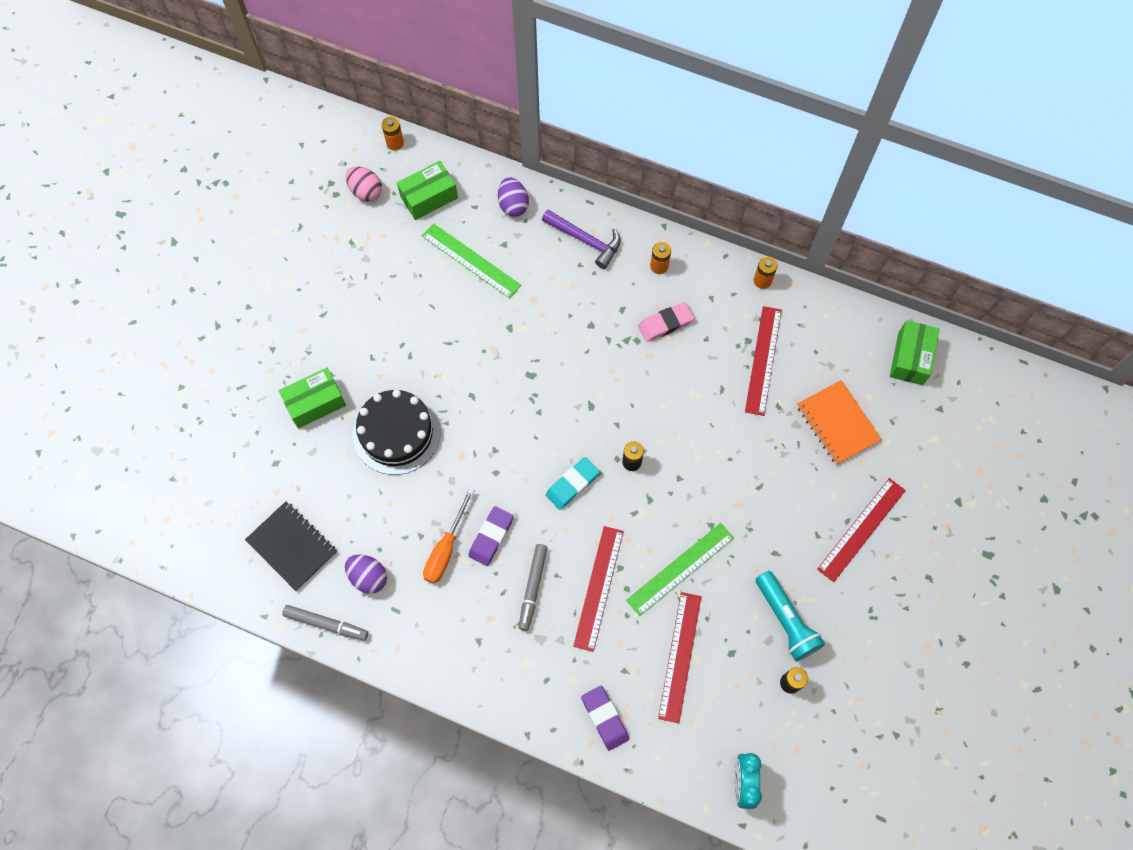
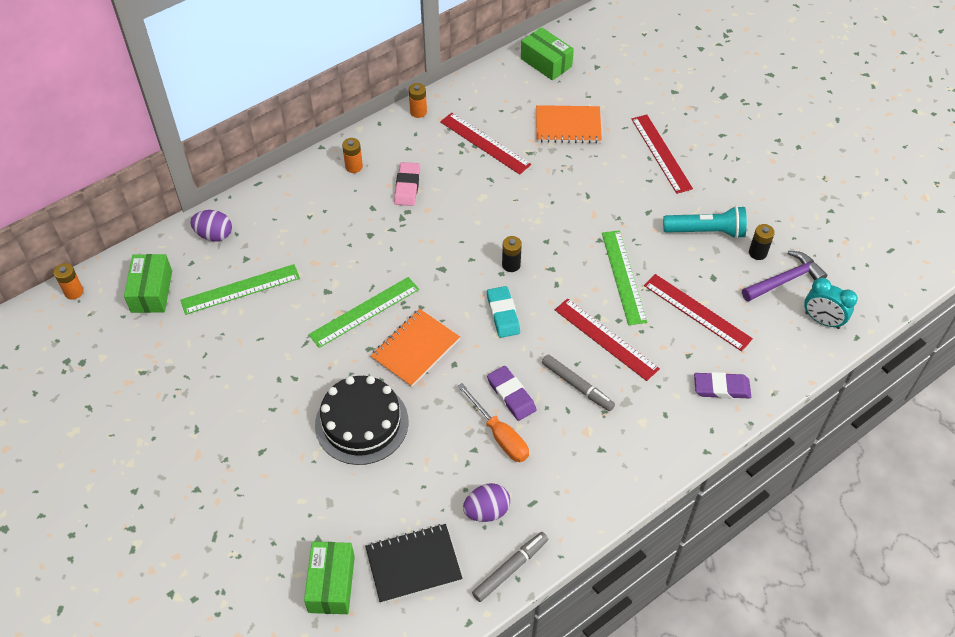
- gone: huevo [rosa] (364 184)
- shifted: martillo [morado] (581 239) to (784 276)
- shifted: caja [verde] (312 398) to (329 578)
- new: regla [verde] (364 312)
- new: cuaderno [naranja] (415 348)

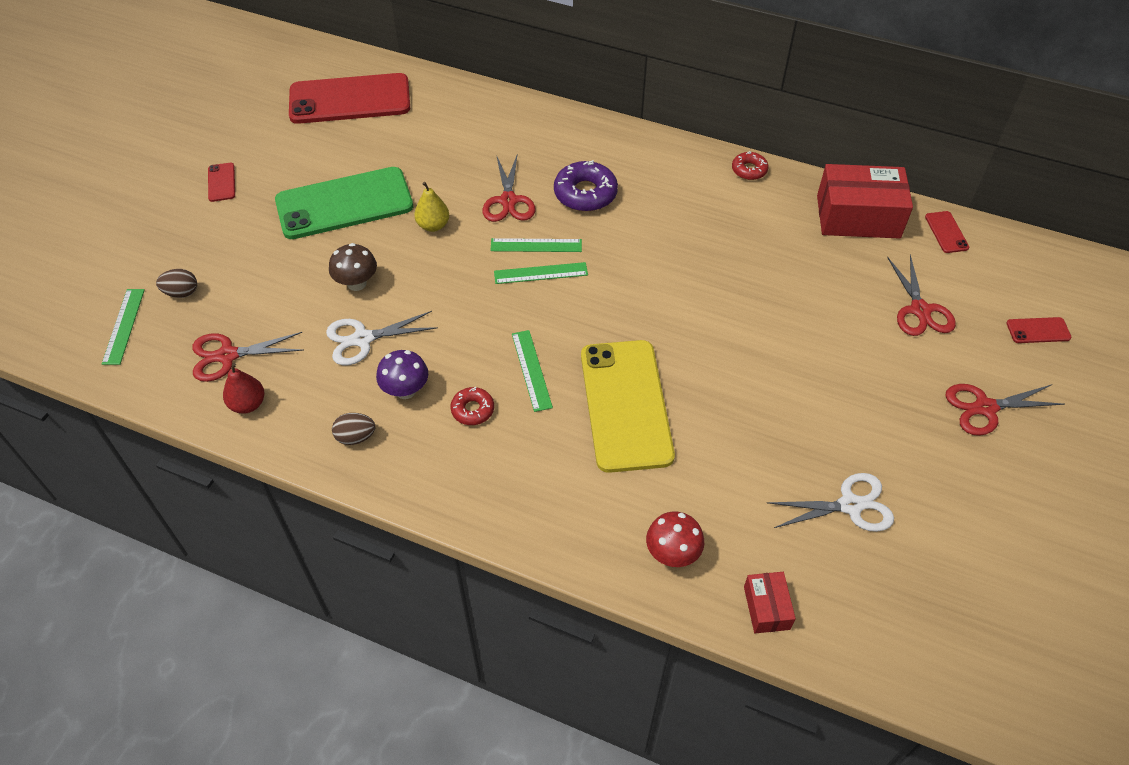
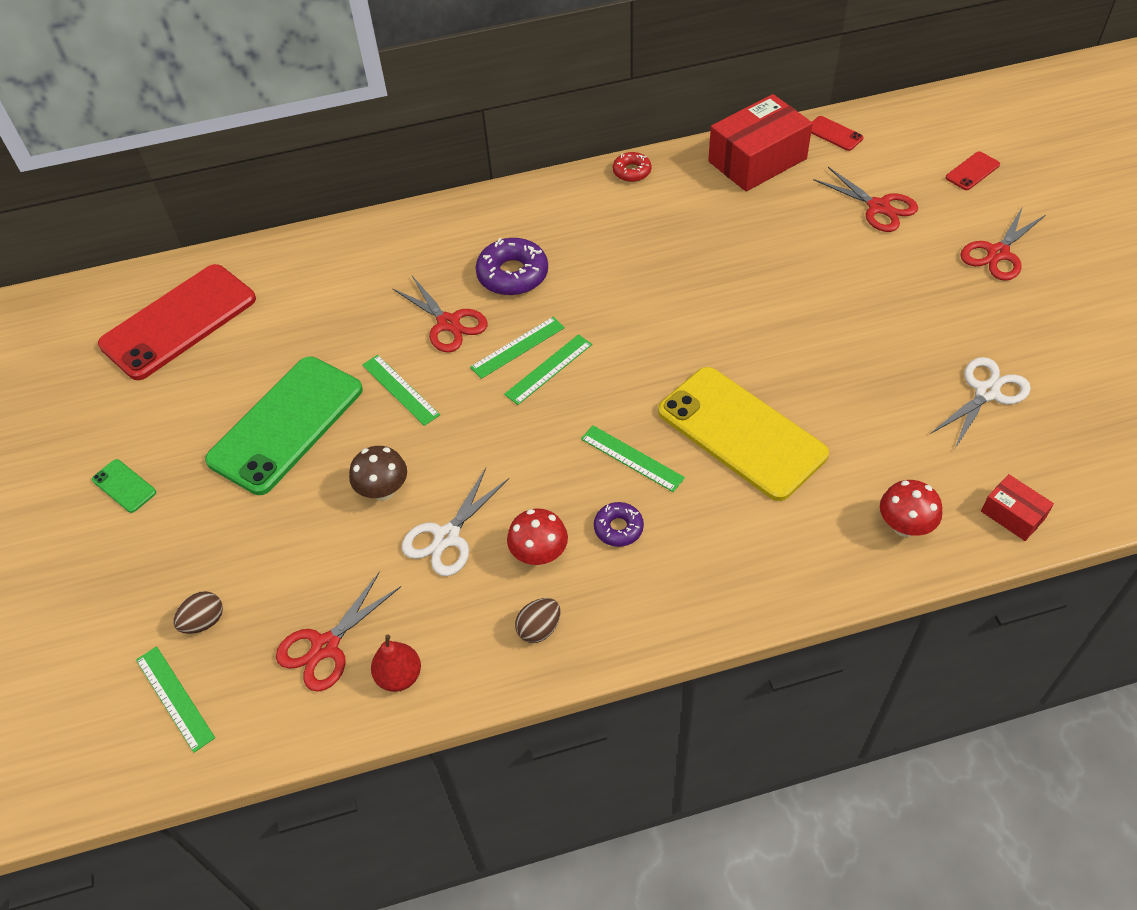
- repainted: móvil [rojo] (221 182) to móvil [verde] (124 486)
- swapped: pera [amarillo] (431 207) to regla [verde] (401 390)
- repainted: seta [morado] (402 374) to seta [rojo] (537 536)
- repainted: rosquilla [rojo] (472 406) to rosquilla [morado] (619 524)

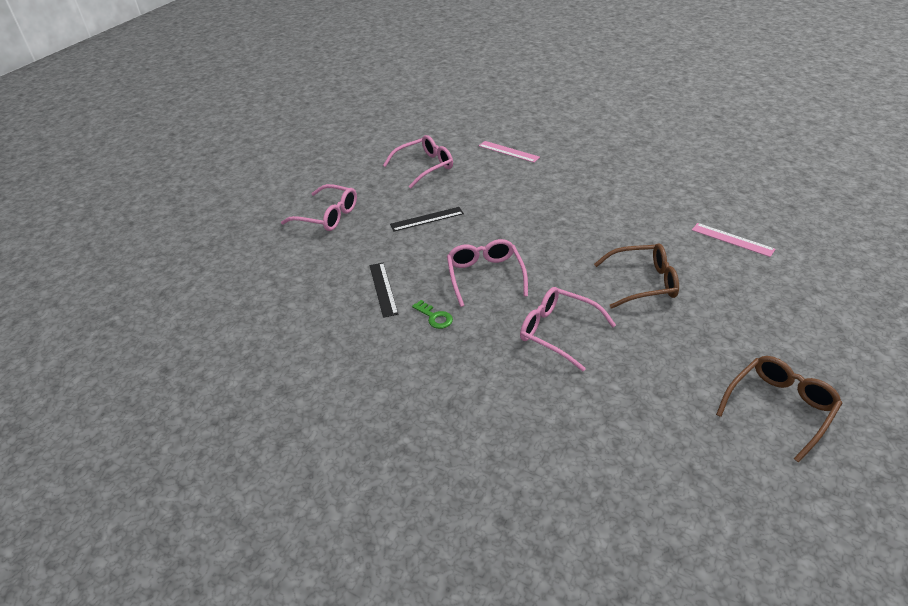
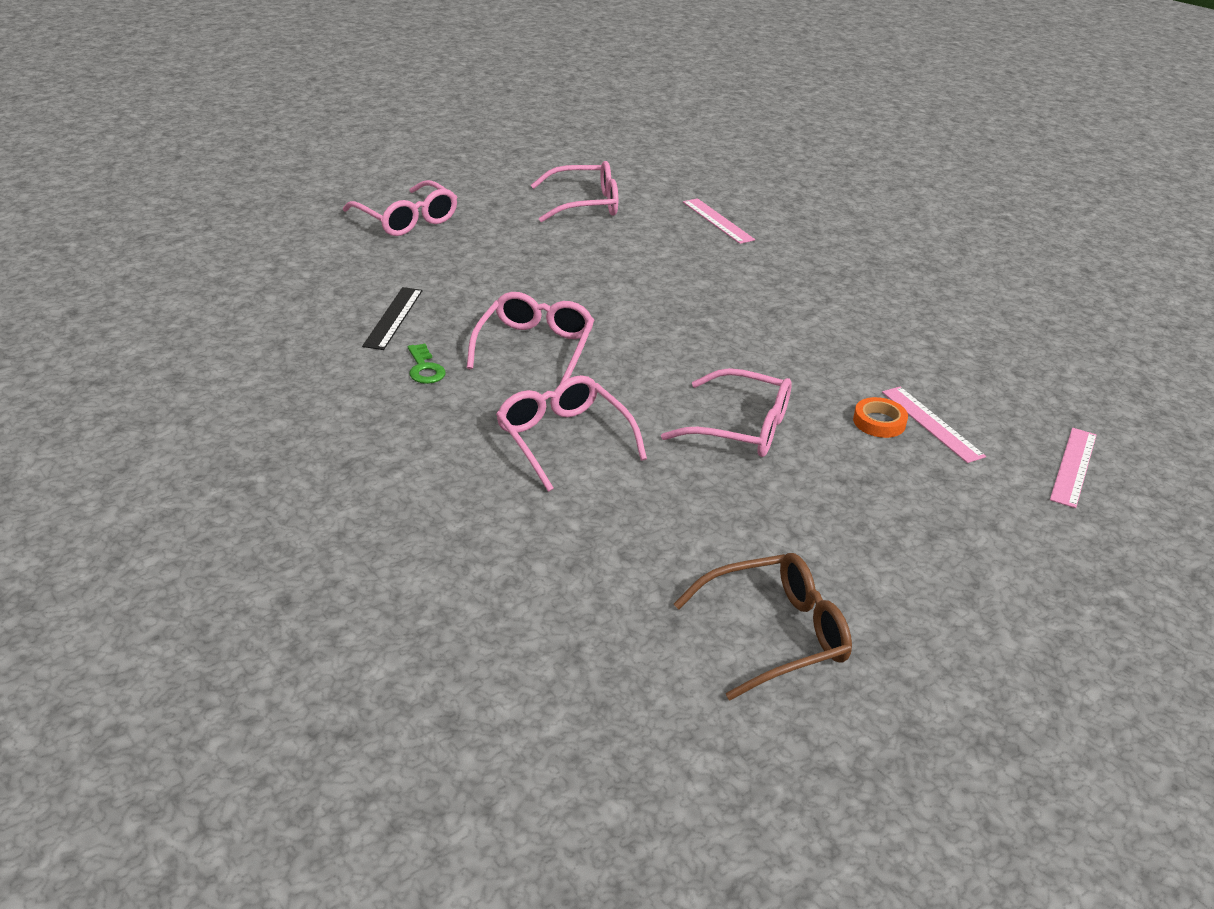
- gone: regla [negro] (427 219)
- repainted: gafas [marrón] (636 276) to gafas [rosa] (726 412)
- new: cinta adhesiva [naranja] (880 417)
- new: regla [rosa] (1073 468)

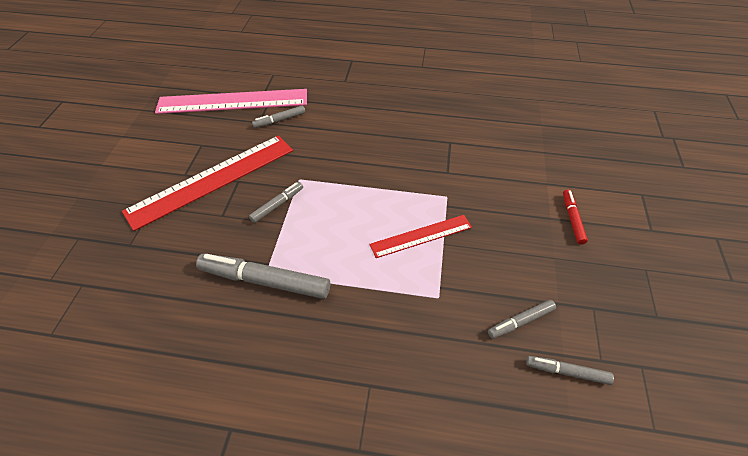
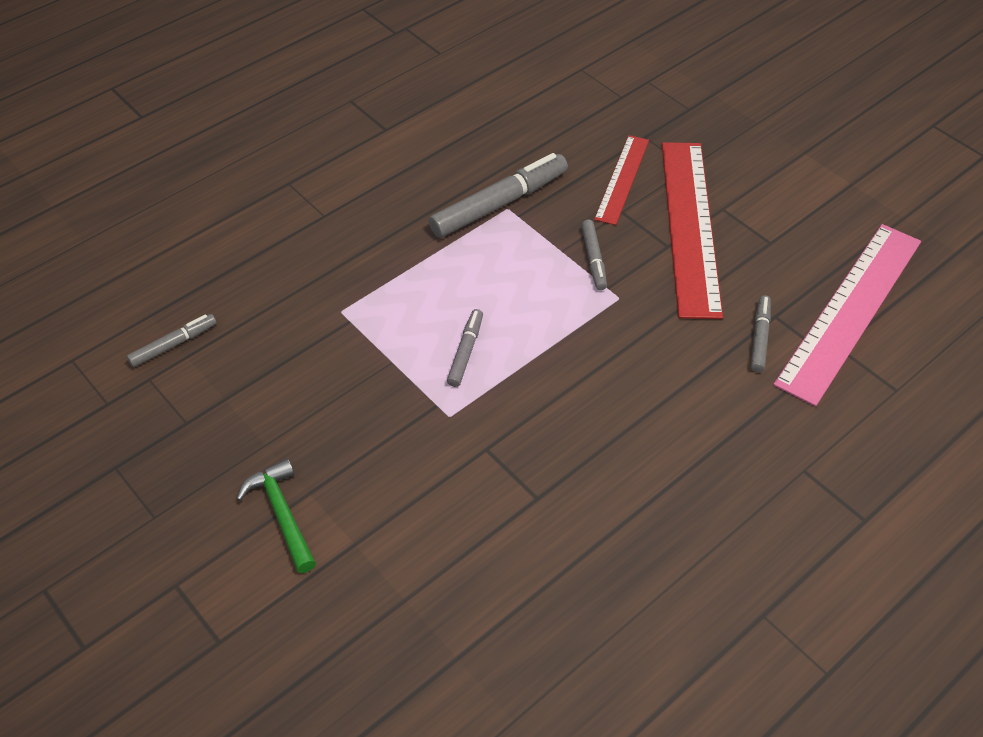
- swapped: rotulador [rojo] (575 217) to martillo [verde] (276 515)
- shifted: regla [rojo] (420 236) to (621 180)
- shifted: rotulador [gris] (522 319) to (465 348)

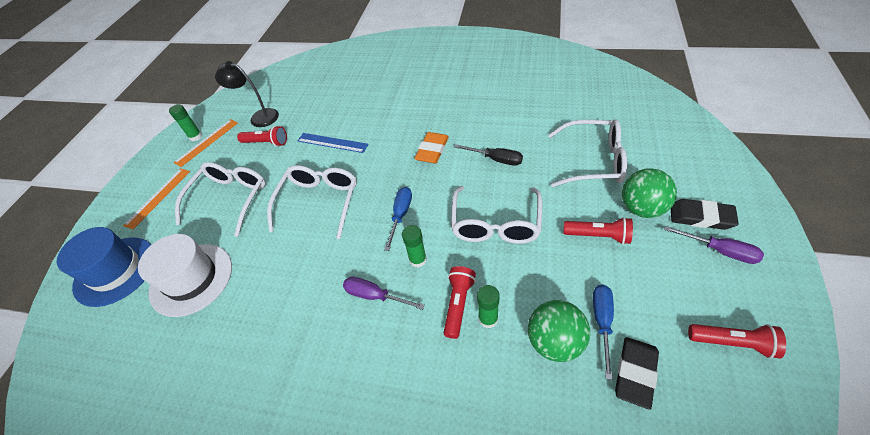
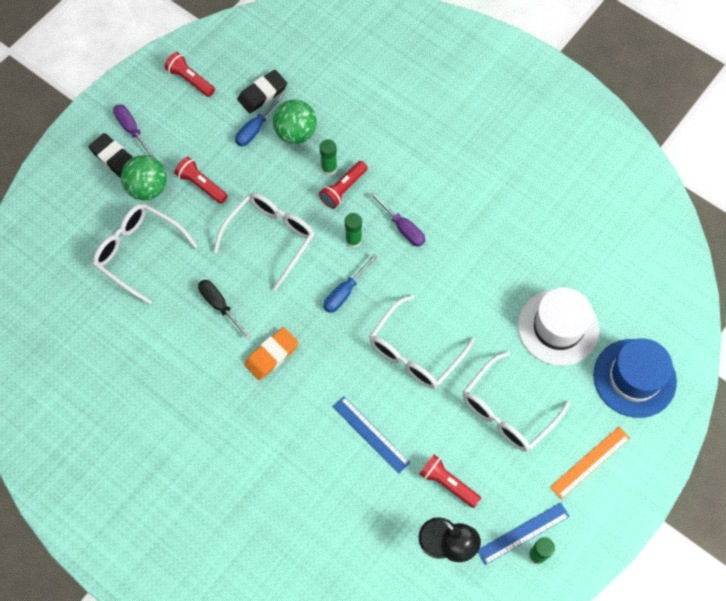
- repainted: regla [naranja] (206 143) to regla [azul] (524 533)

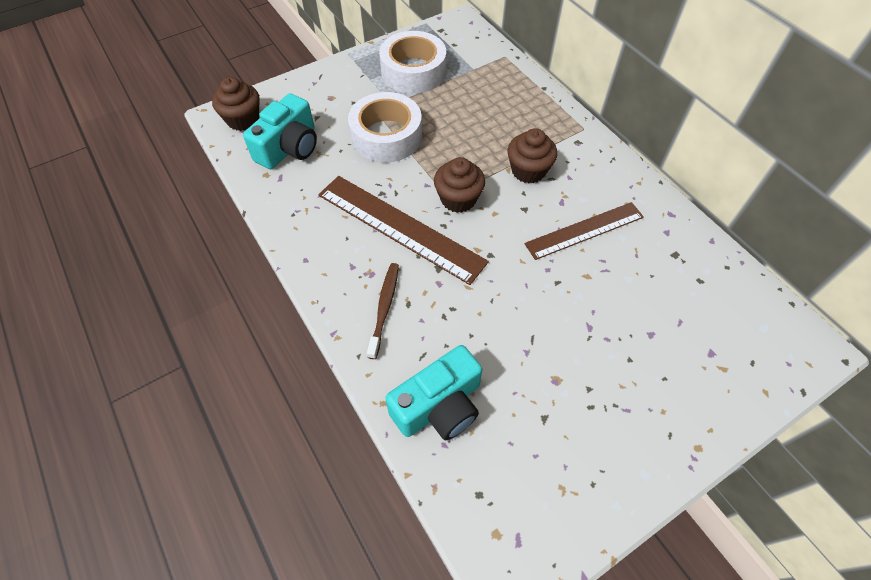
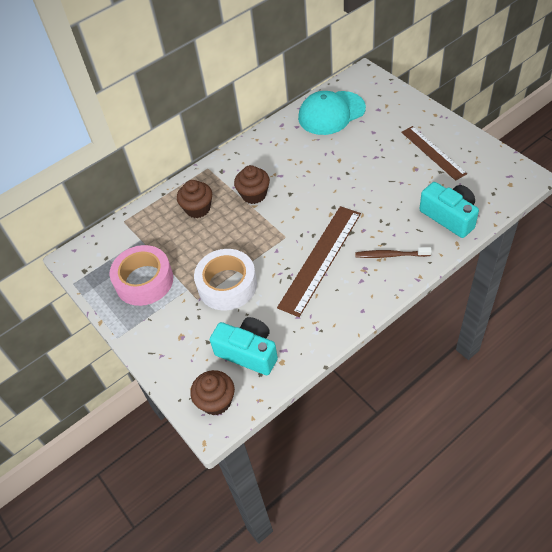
- repainted: cinta adhesiva [blanco] (412 62) to cinta adhesiva [rosa] (141 275)
- shifted: magdalena [marrón] (459 185) to (194 199)
- shifted: regla [marrón] (584 231) to (434 153)
- new: gorra [turquesa] (332 113)

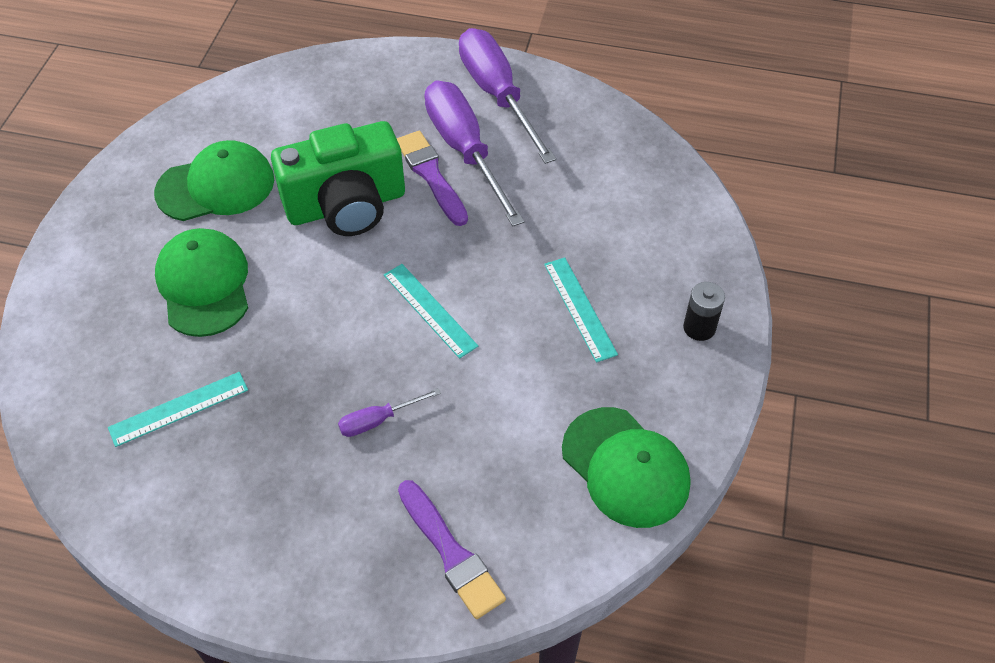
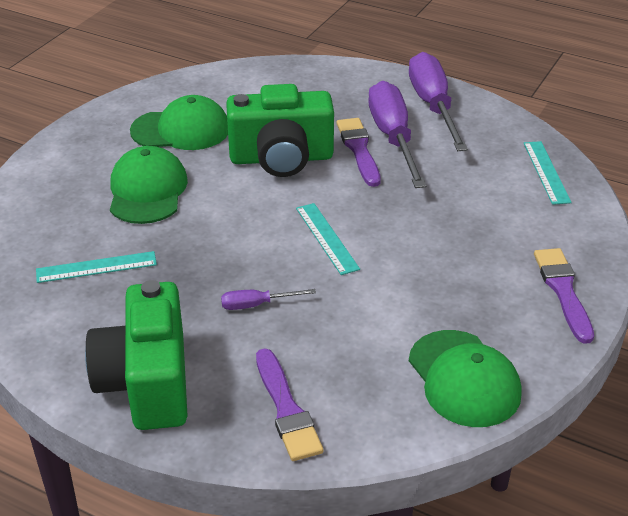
- shifted: regla [turquesa] (581 309) to (548 173)
- swapped: pila [negro] (704 311) to pincel [morado] (564 296)
- new: cámara [verde] (136 355)

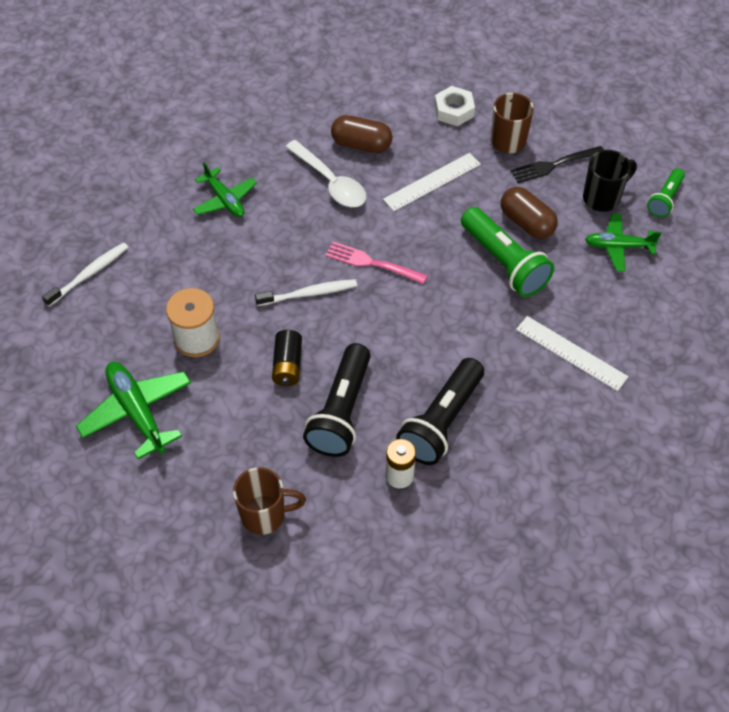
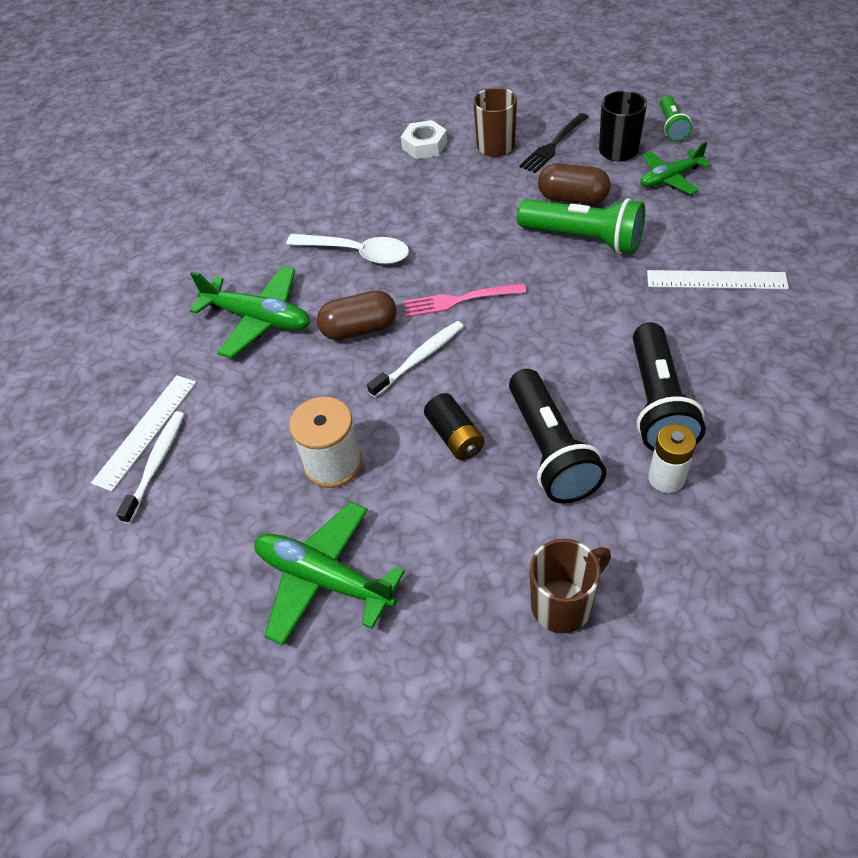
- shifted: cápsula [marrón] (361 134) to (357 315)
- shifted: regla [blanco] (432 182) to (143 433)
- scaled: avión [verde] (225 189) = (250 312) x1.51

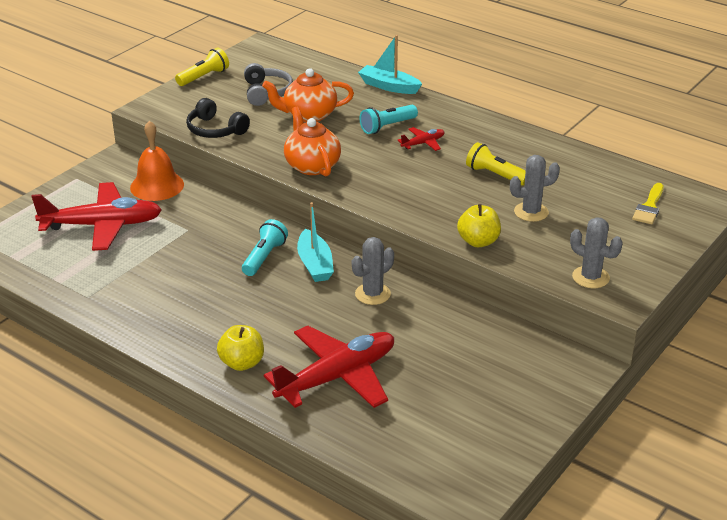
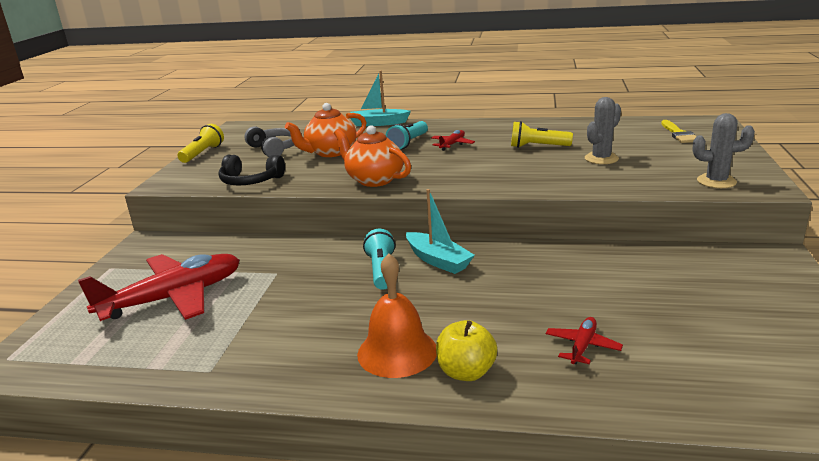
- shifted: campana [naranja] (157 161) to (397 315)
- gone: manzana [amarillo] (479 225)
- gone: cactus [gris] (373 271)
- scaled: avión [rojo] (329 367) = (584 340) x0.44

